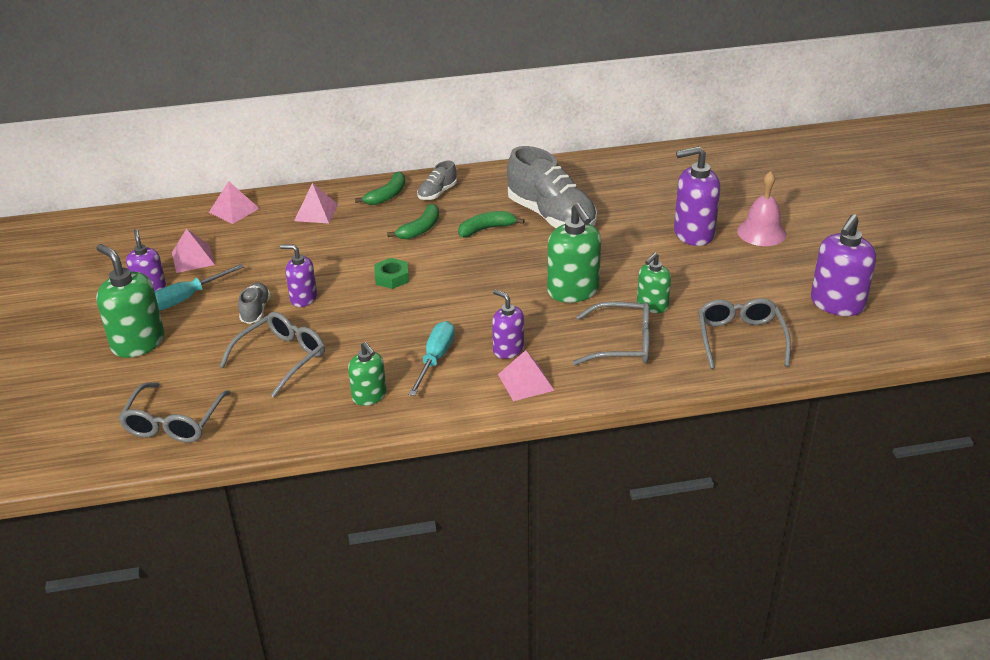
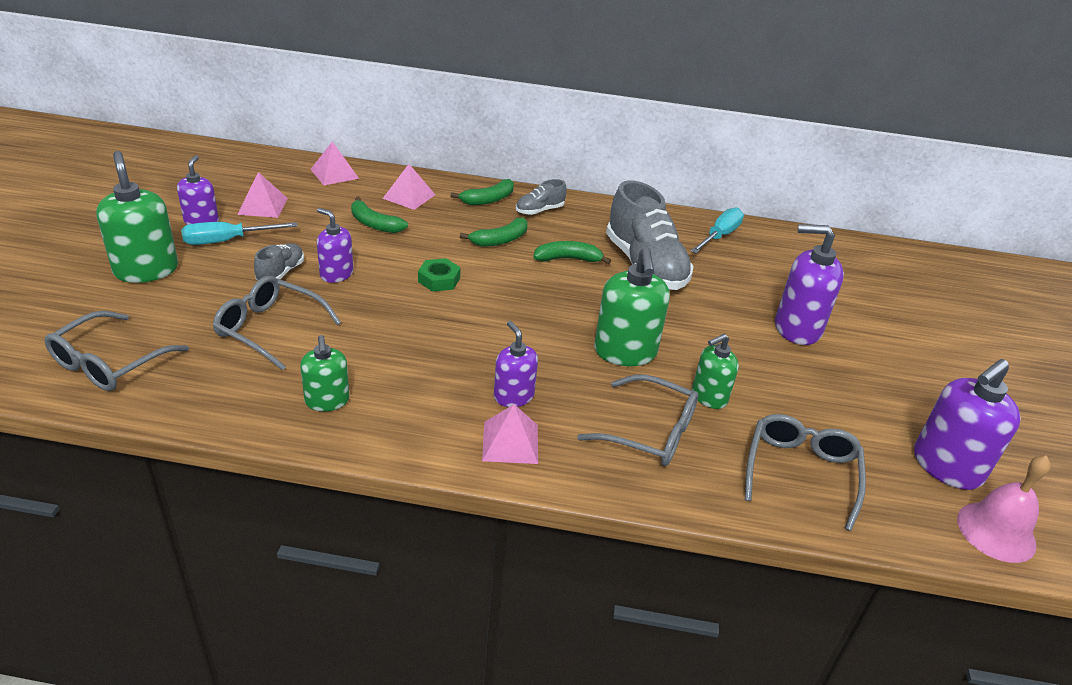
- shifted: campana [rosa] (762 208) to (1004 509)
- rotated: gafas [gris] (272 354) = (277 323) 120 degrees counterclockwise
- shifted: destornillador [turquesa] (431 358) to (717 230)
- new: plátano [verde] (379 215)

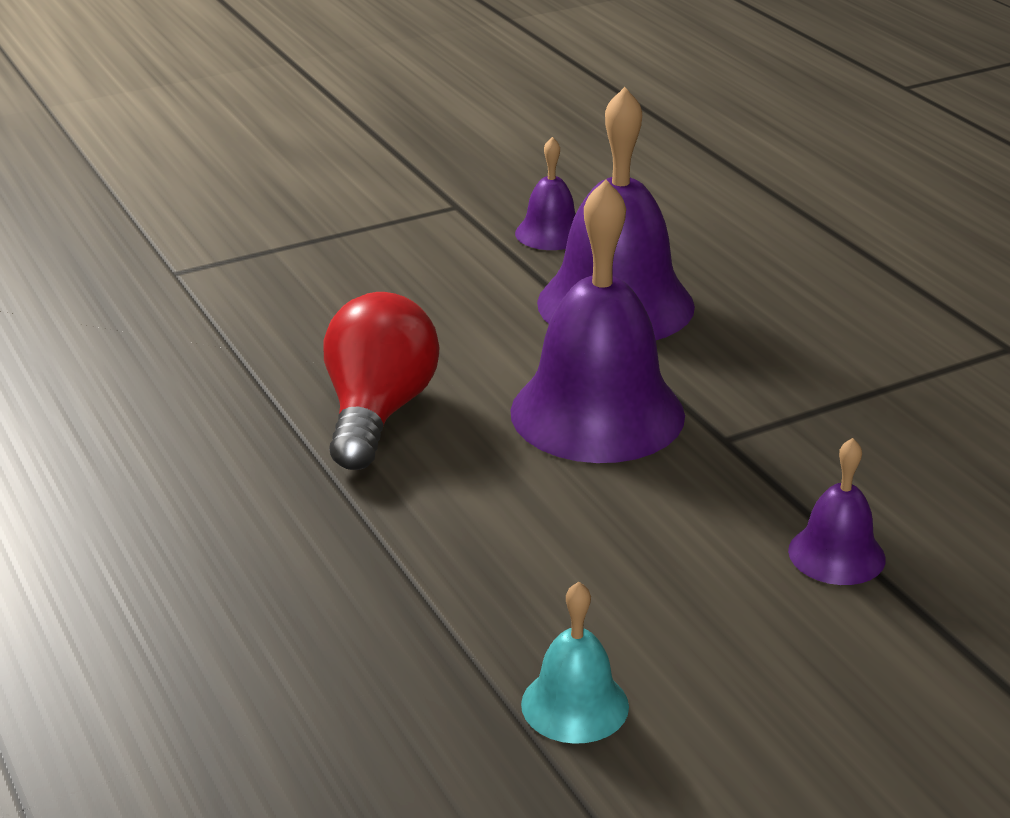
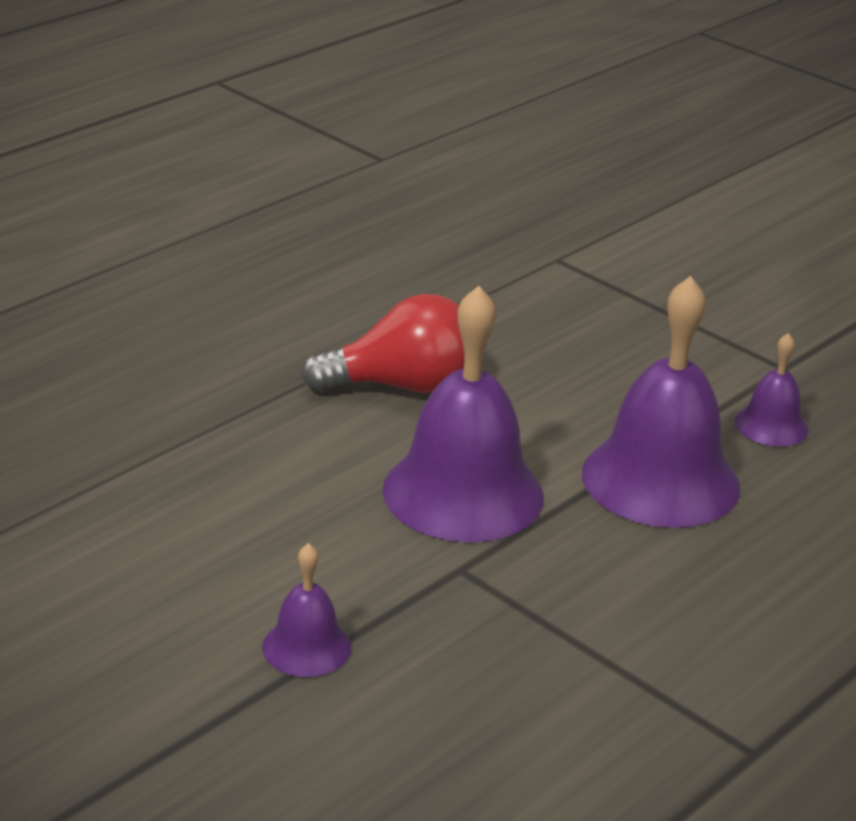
- gone: campana [turquesa] (575 663)

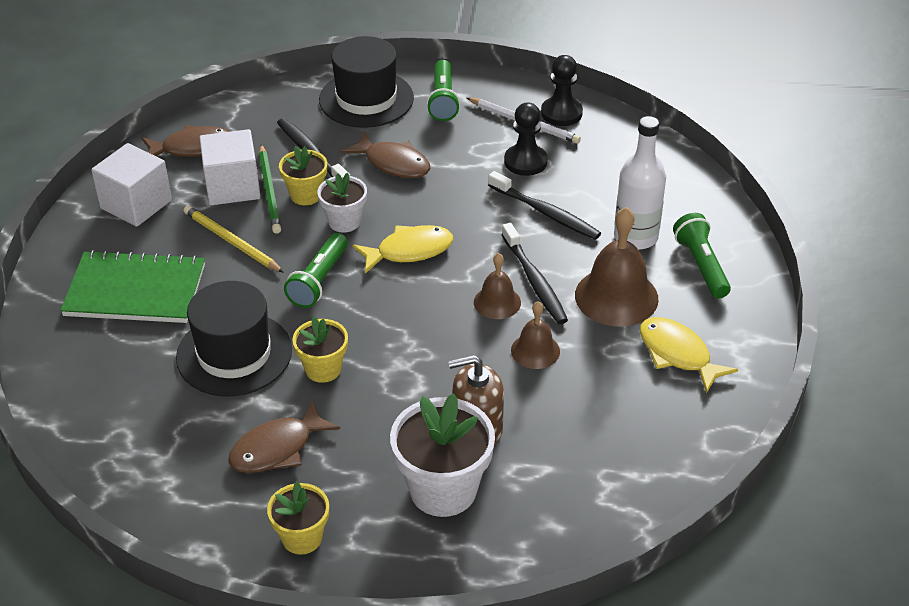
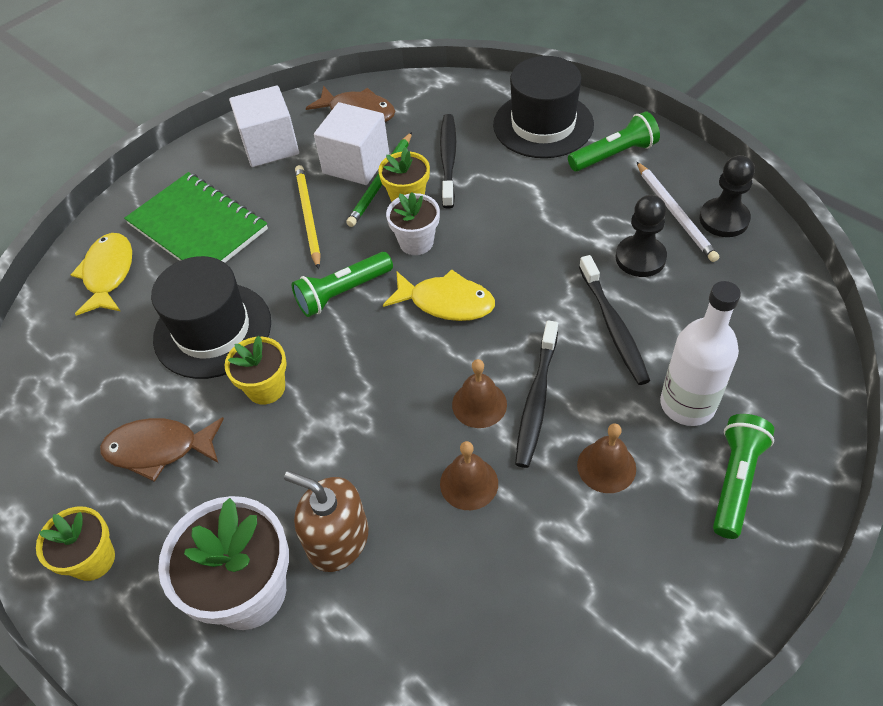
- rotated: lámpara de mano [verde] (443 90) = (614 141) 150 degrees counterclockwise
- gone: pez [marrón] (385 154)
- scaled: campana [marrón] (616 267) = (606 458) x0.57
- shifted: pez [amarillo] (689 355) to (101 274)

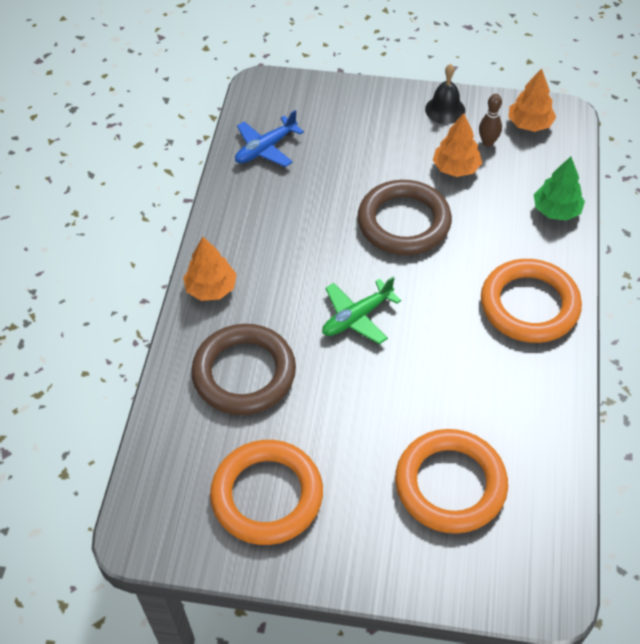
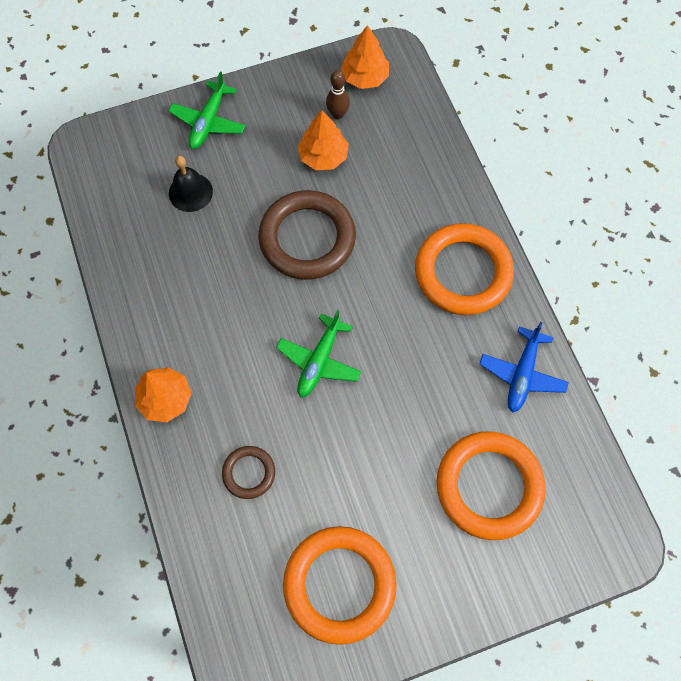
- shifted: campana [negro] (445 94) to (191 184)
- shifted: avión [azul] (269 138) to (524 367)
- gone: árbol [verde] (559 189)
- scaled: anillo [marrón] (243 369) = (248 472) x0.50
- new: avión [verde] (207 110)

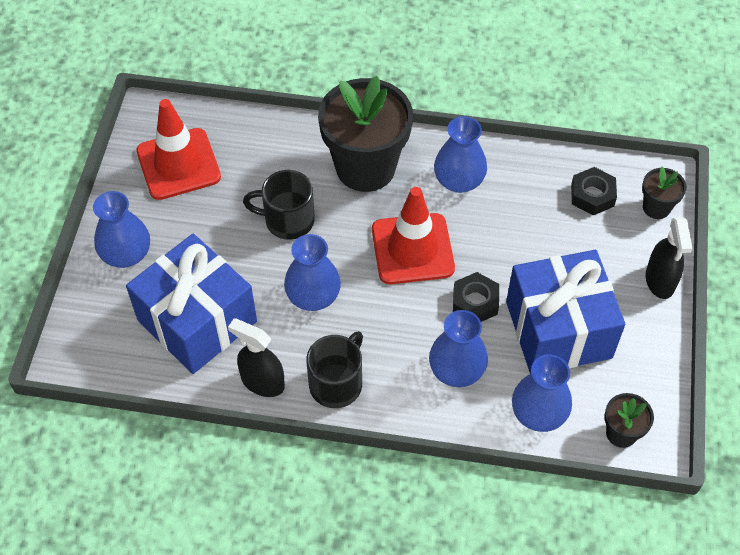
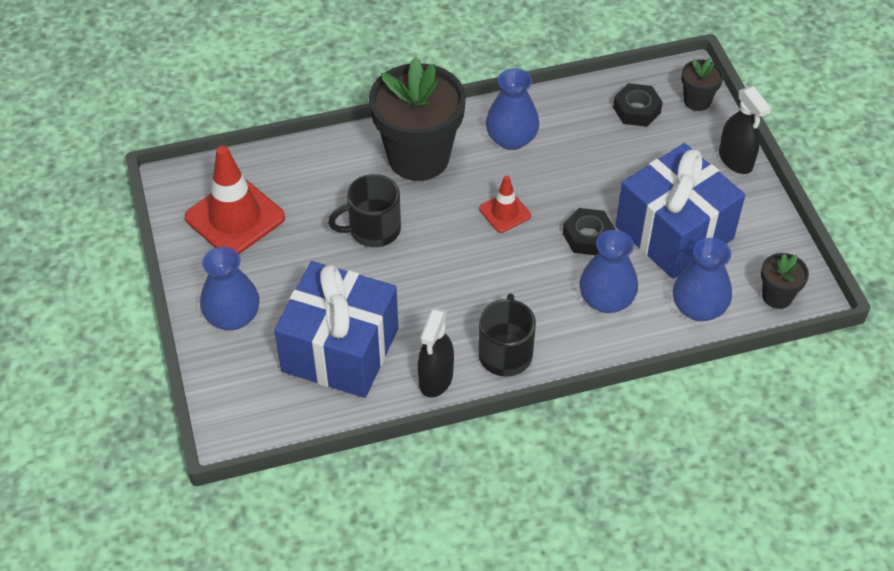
- scaled: cono de tráfico [rojo] (413 235) = (505 204) x0.53
- gone: florero [azul] (312 272)
- rotated: pulverizador [negro] (256 357) = (436 353) 75 degrees counterclockwise

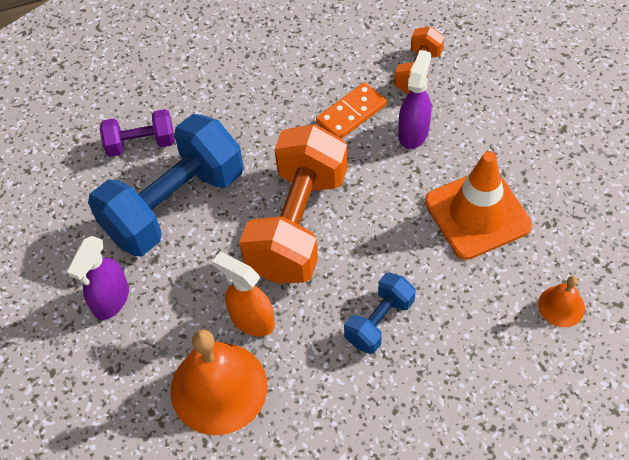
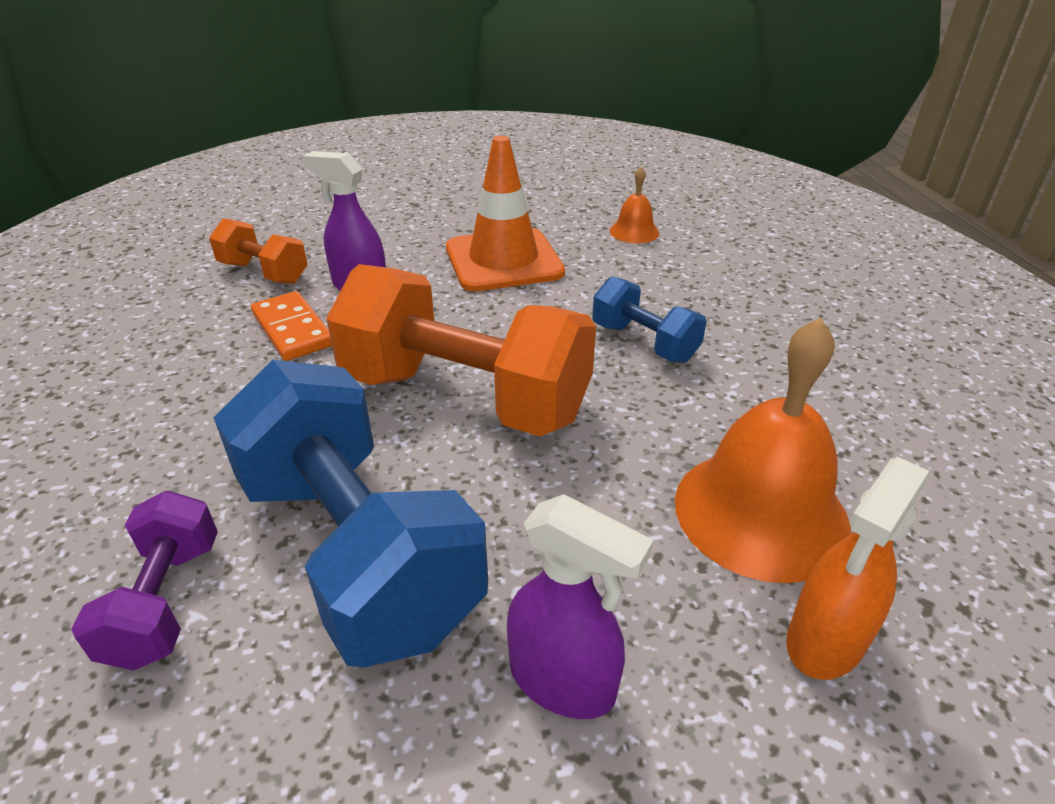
- shifted: pulverizador [naranja] (243 294) to (857 568)

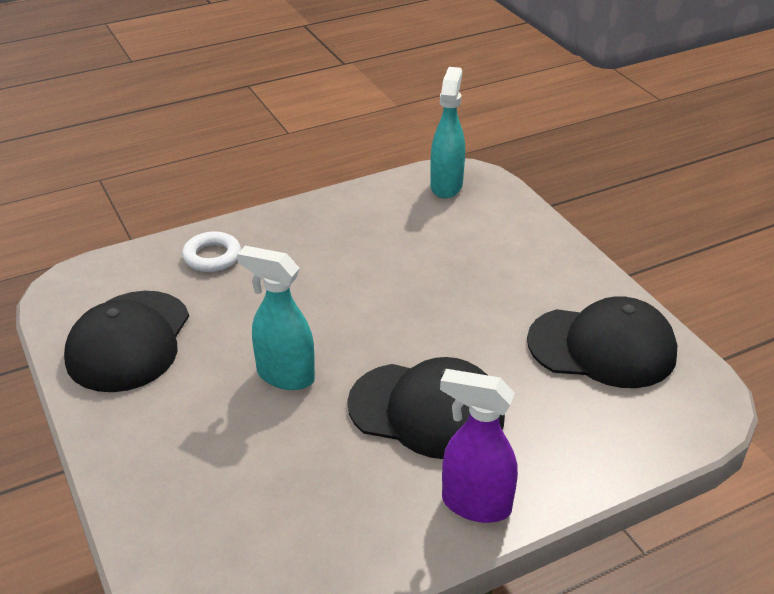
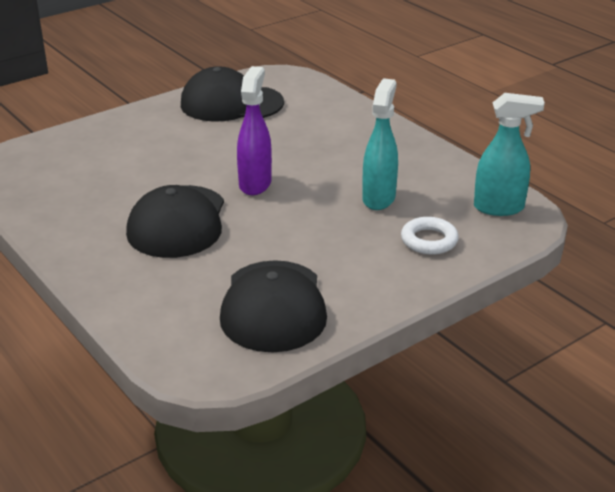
- shifted: anillo [blanco] (211 251) to (430 236)
- shifted: pulverizador [turquesa] (276 318) to (380 144)
- shifted: pulverizador [morado] (479 446) to (254 130)

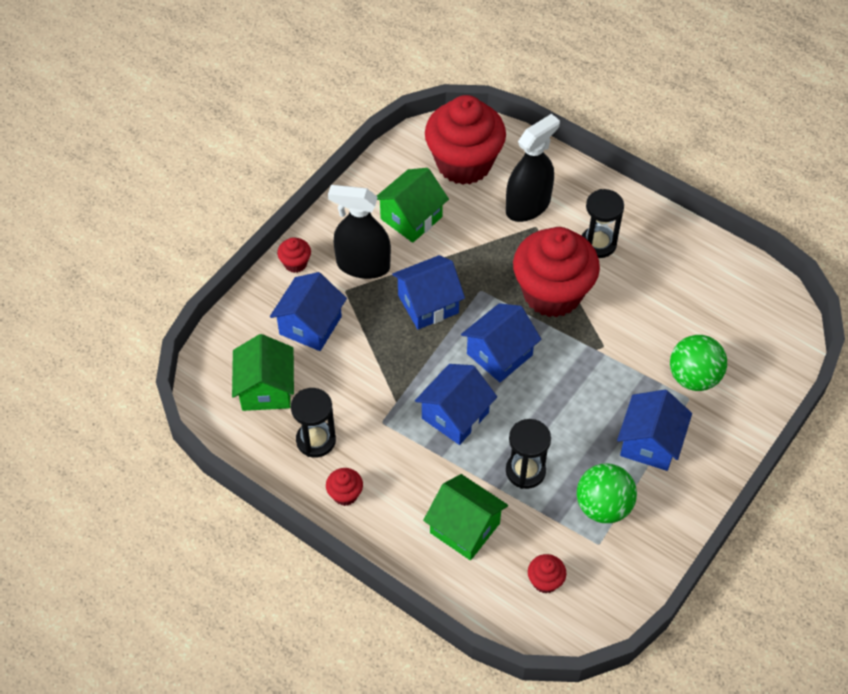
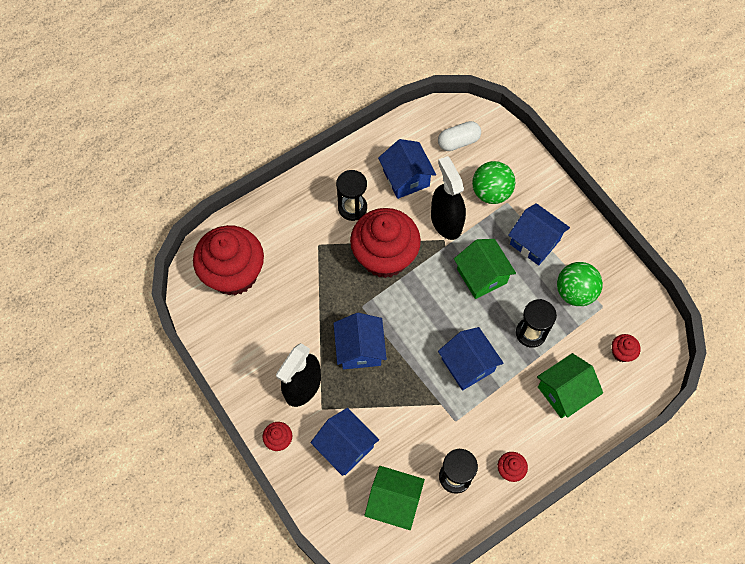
- shifted: pulverizador [negro] (533 168) to (448 198)
- shifted: casa [verde] (413 205) to (485 269)
- shifted: casa [azul] (501 342) to (407 169)
- new: cápsula [blanco] (459 136)

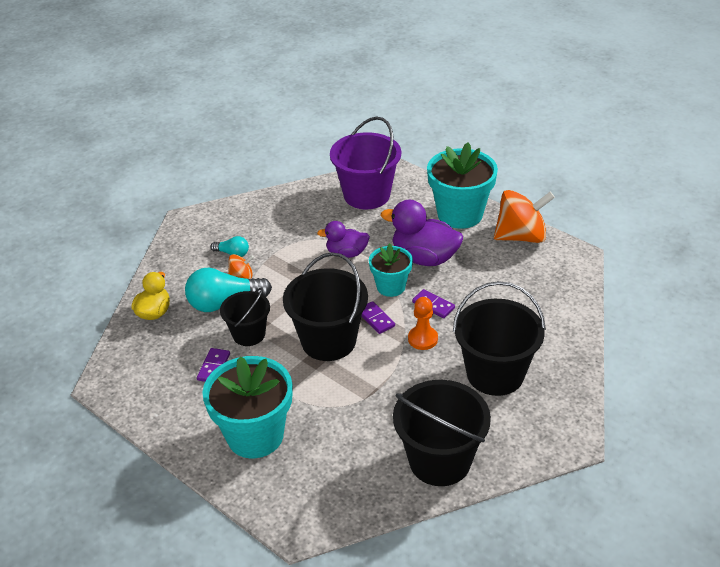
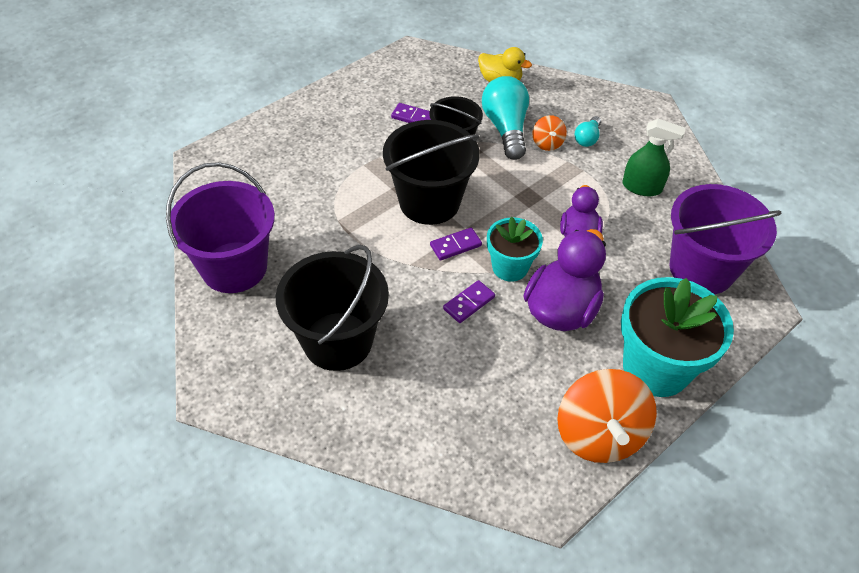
- gone: peón [naranja] (423 323)
- gone: maceta [turquesa] (247 407)
- repainted: balde [negro] (442 433) to balde [morado] (220 227)
- new: pulverizador [verde] (654 157)

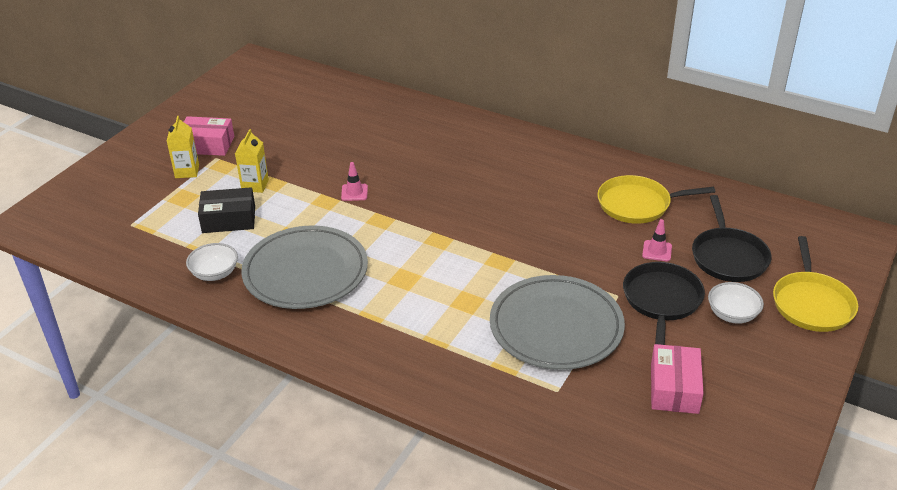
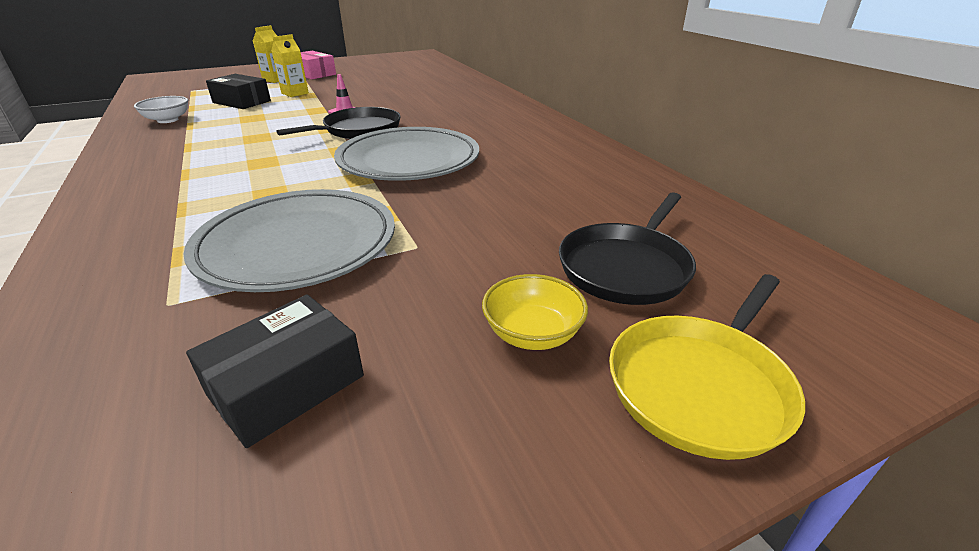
- gone: sartén [amarillo] (656 199)
- gone: cono de tráfico [rosa] (657 240)
- shifted: plato [gris] (304 267) to (406 154)
- shifted: sartén [negro] (664 303) to (338 123)
- repainted: cuenco [blanco] (736 303) to cuenco [amarillo] (535 312)
- repainted: caja [rosa] (677 379) to caja [negro] (275 371)

